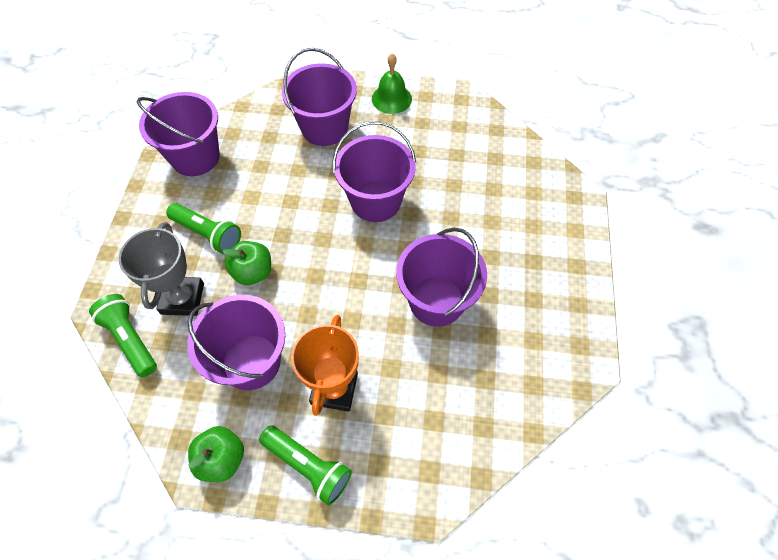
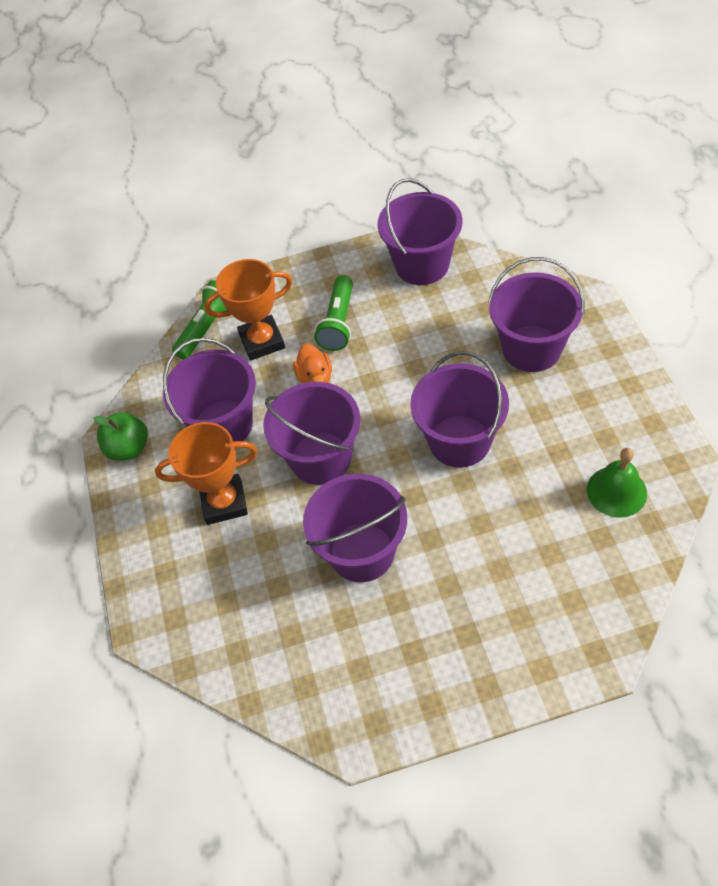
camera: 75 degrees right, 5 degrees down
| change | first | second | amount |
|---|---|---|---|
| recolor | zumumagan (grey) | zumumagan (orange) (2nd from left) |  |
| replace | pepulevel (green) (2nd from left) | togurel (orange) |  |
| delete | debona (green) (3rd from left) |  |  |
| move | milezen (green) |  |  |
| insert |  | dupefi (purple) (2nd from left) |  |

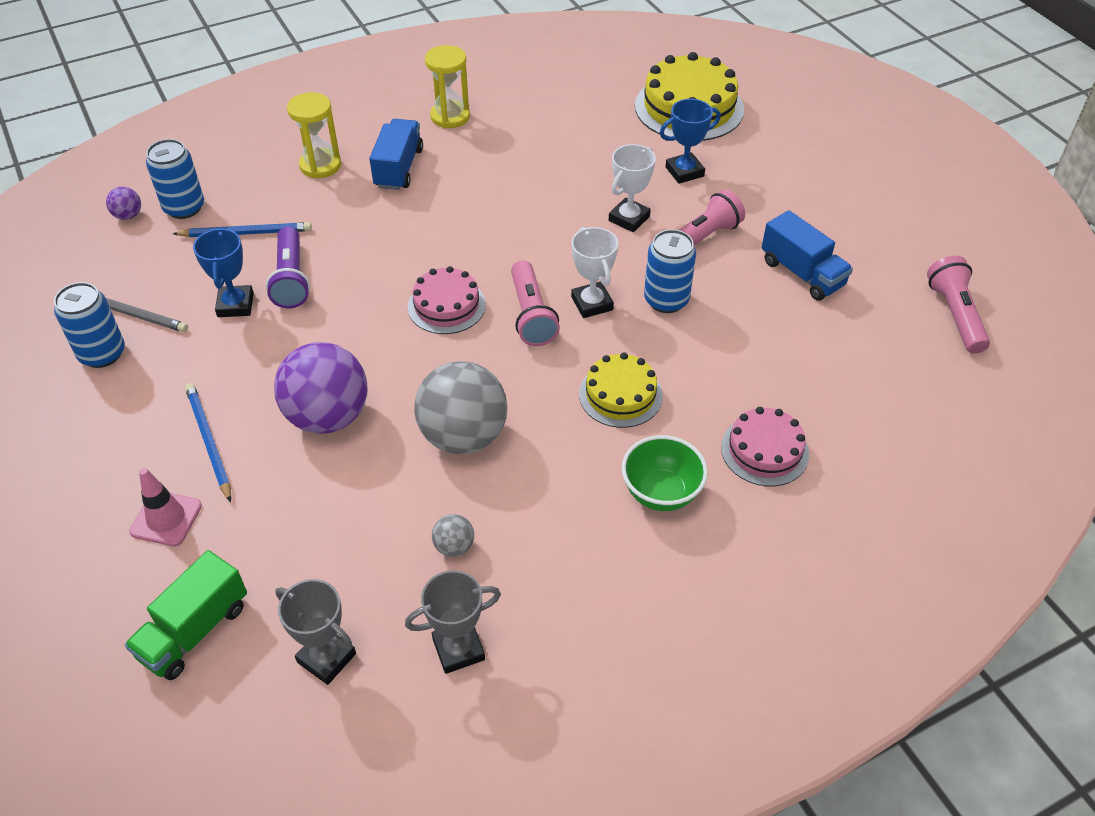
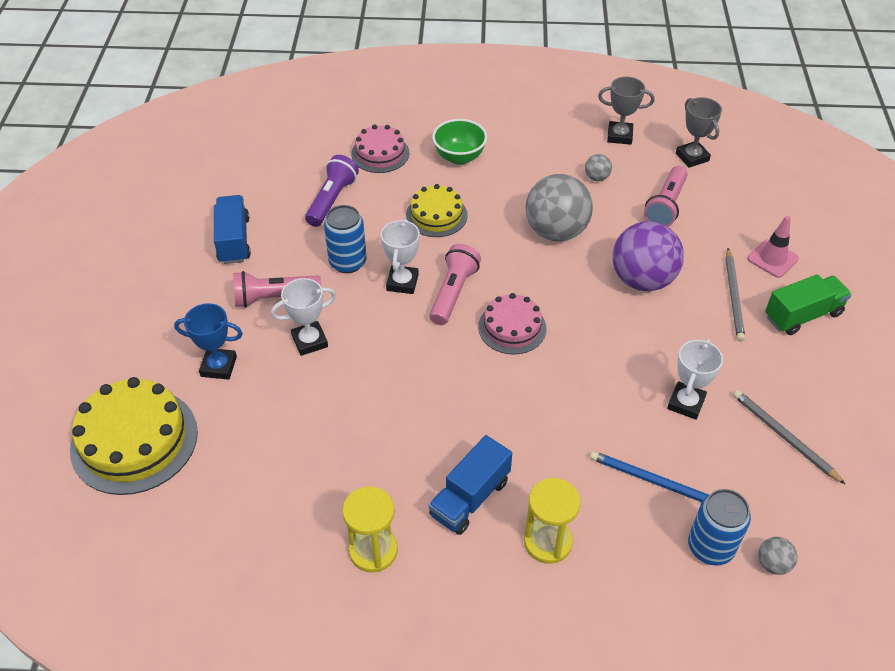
camera: 150 degrees left, 0 degrees up
| change | first | second | amount |
|---|---|---|---|
| delete | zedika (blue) (1st from left) |  |  |
| recolor | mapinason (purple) (1st from left) | mapinason (grey) (3rd from left) |  |
| move | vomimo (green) |  |  |
| recolor | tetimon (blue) (1st from left) | tetimon (grey) (1st from left) |  |
| recolor | zumumagan (blue) (1st from left) | zumumagan (white) (3rd from left) |  |
| move | debona (purple) |  |  |
| move | debona (pink) (3rd from left) |  |  |

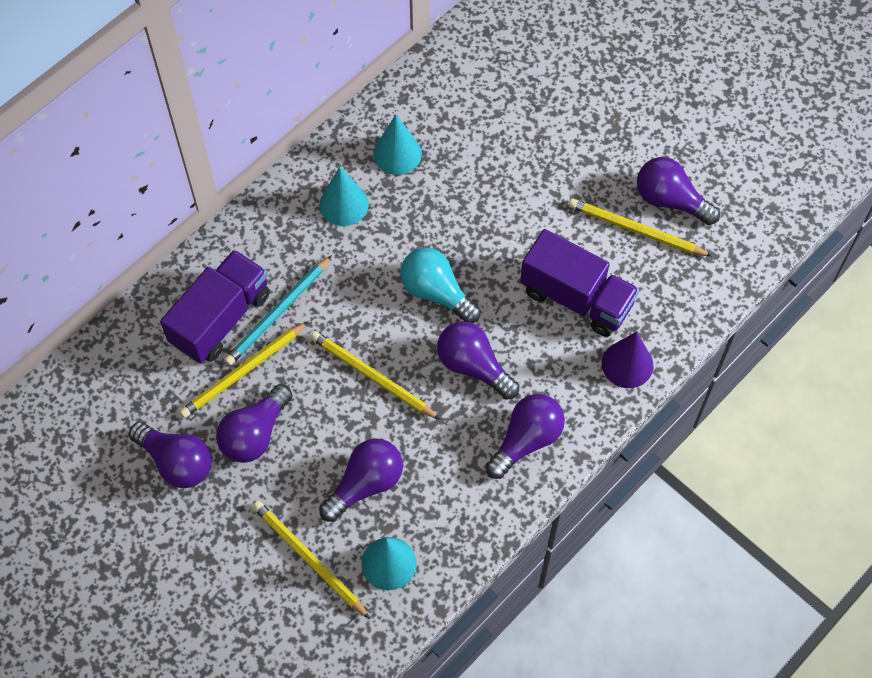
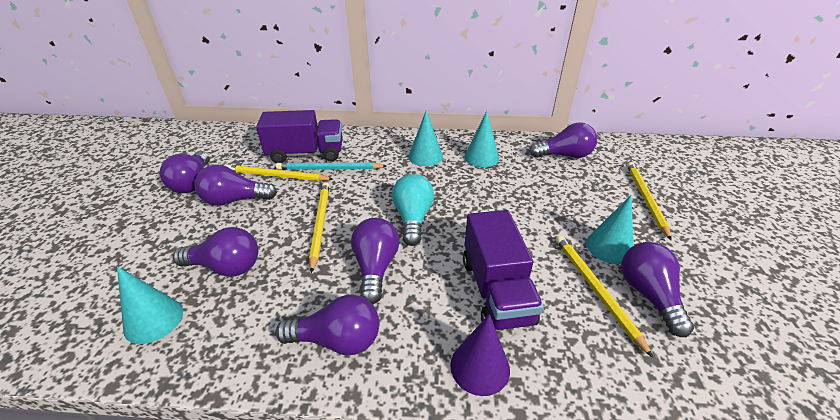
camera: 50 degrees right, 25 degrees down
| change | first | second | amount |
|---|---|---|---|
| move | tetimon (yellow) (2nd from left in the first image) | tetimon (yellow) (4th from left) |  |
| insert |  | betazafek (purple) (6th from left) |  |
| insert |  | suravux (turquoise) (4th from left) |  |

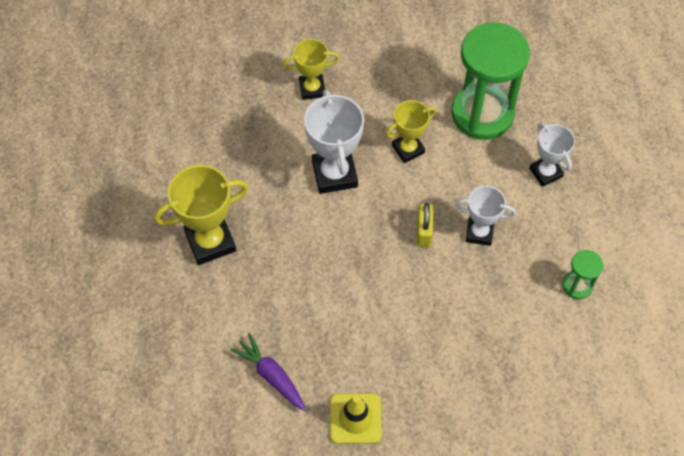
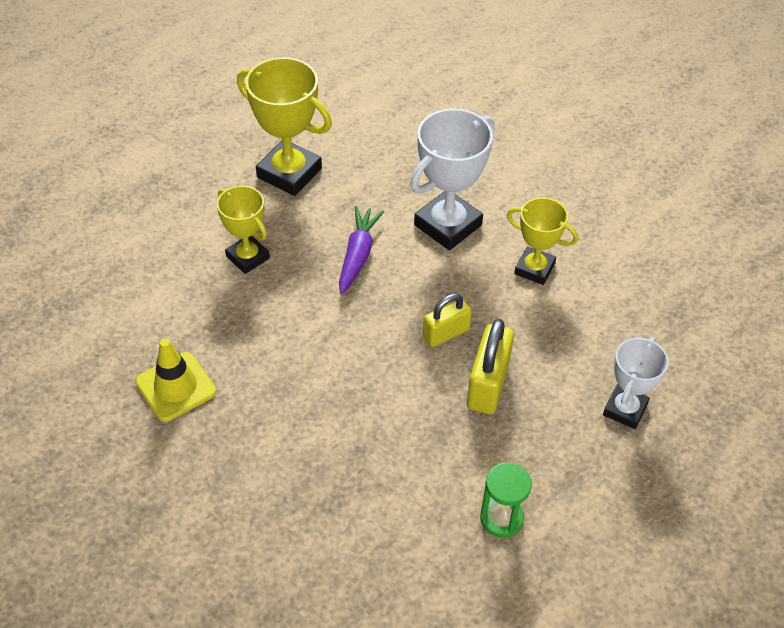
camera: 55 degrees right, 10 degrees down
| change | first | second | amount |
|---|---|---|---|
| move | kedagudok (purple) |  |  |
| move | zumumagan (yellow) (2nd from left in the first image) | zumumagan (yellow) (1st from left) |  |
| delete | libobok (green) (1st from left) |  |  |
| replace | zumumagan (white) (2nd from left) | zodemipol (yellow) (2nd from left) |  |

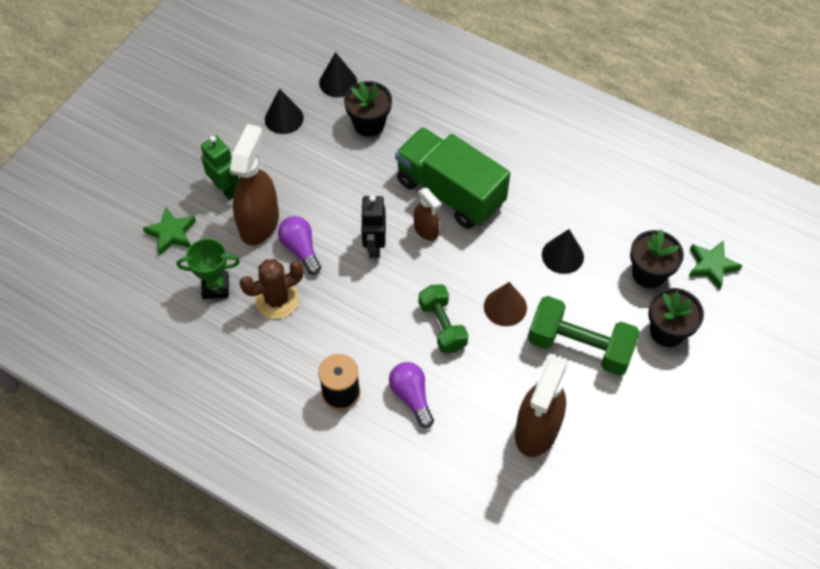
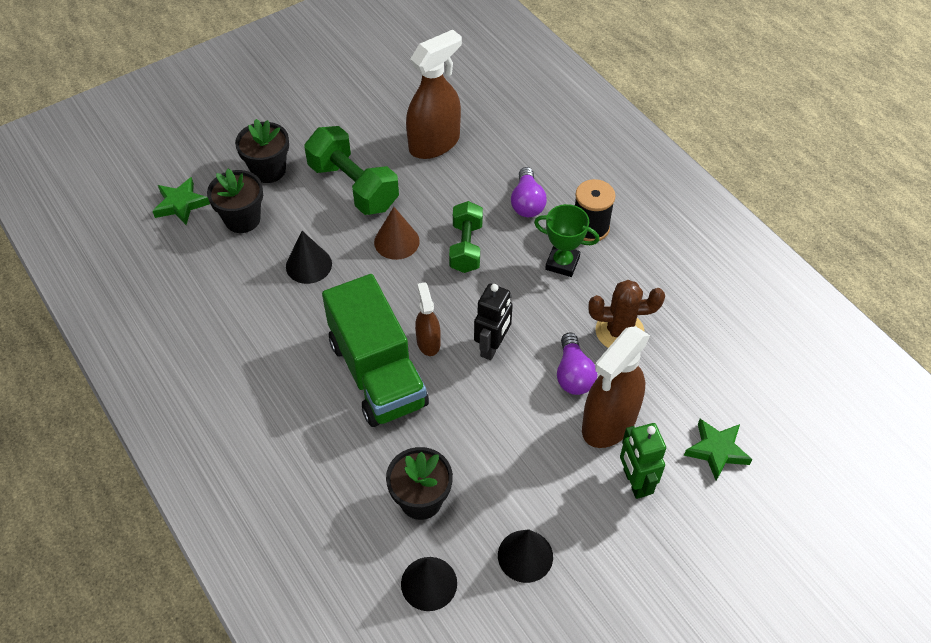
camera: 155 degrees left, 5 degrees down
| change | first | second | amount |
|---|---|---|---|
| move | zumumagan (green) |  |  |

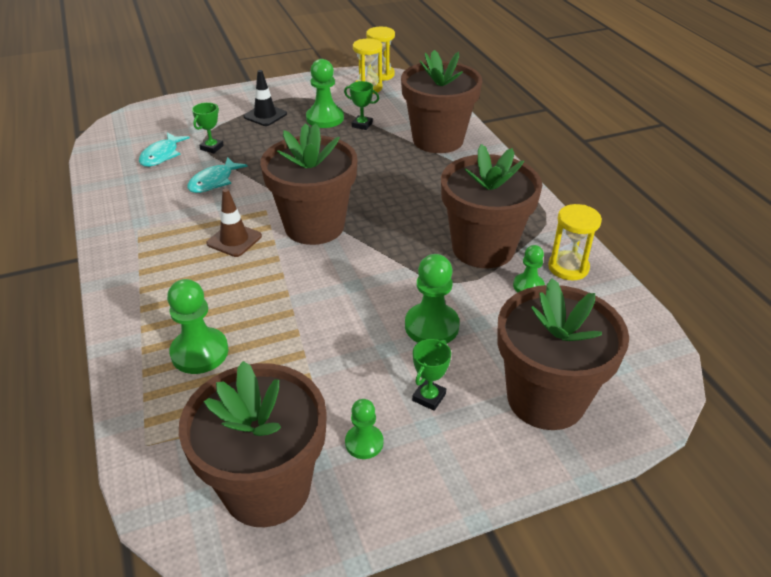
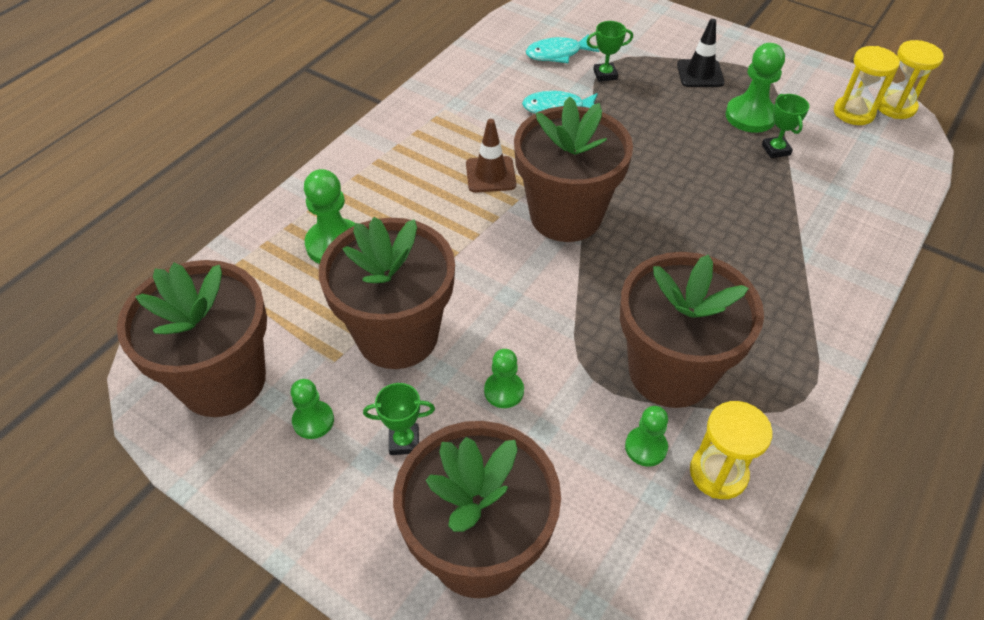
camera: 55 degrees right, 10 degrees up
| change | first | second | amount |
|---|---|---|---|
| move | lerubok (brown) (3rd from left in the first image) | lerubok (brown) (2nd from left) |  |
| resize | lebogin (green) (4th from left in the first image) | lebogin (green) (3rd from left) | x0.60 |

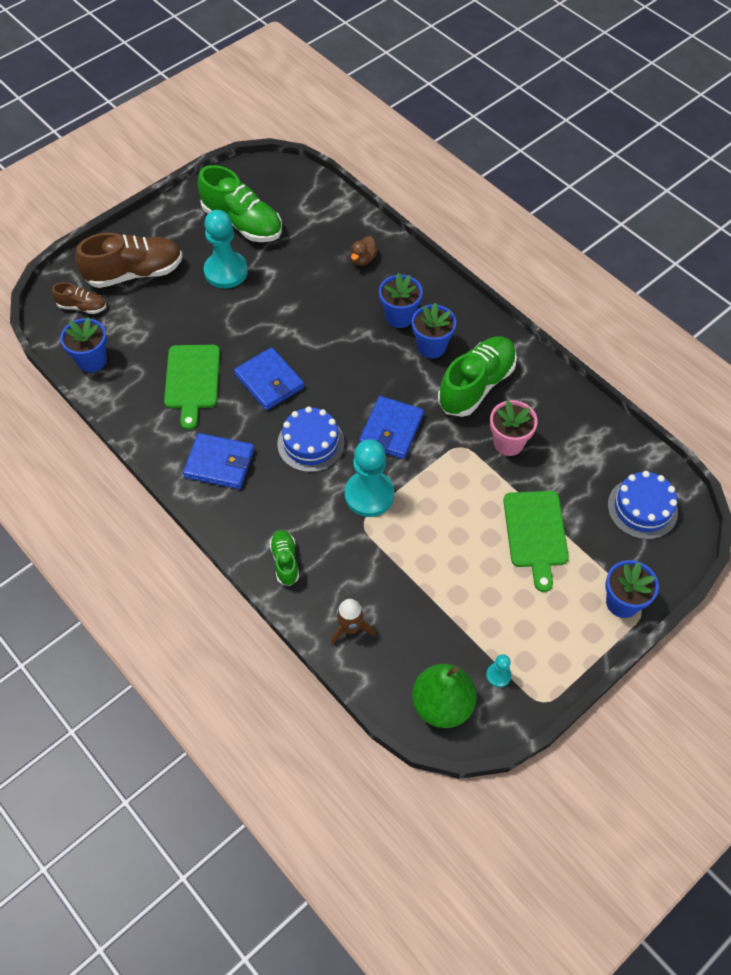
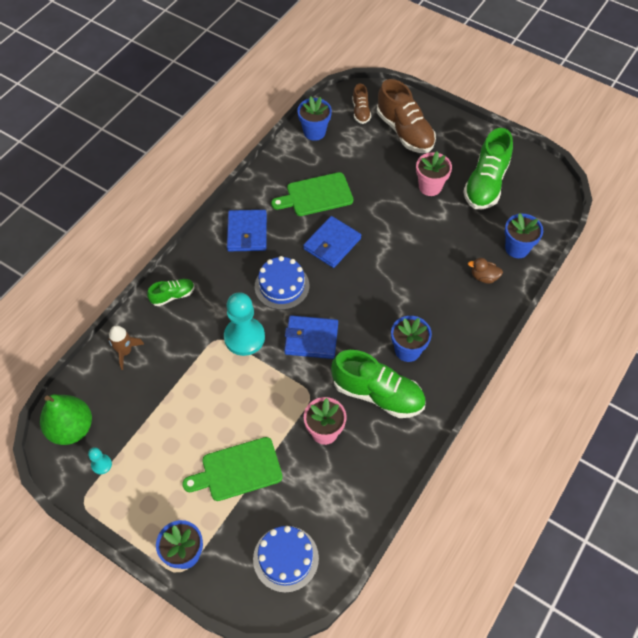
camera: 75 degrees right, 0 degrees up
| change | first | second | amount |
|---|---|---|---|
| replace | lebogin (turquoise) (1st from left) | lerubok (pink) (2nd from left) |  |
| move | lerubok (blue) (2nd from left in the first image) | lerubok (blue) (4th from left) |  |

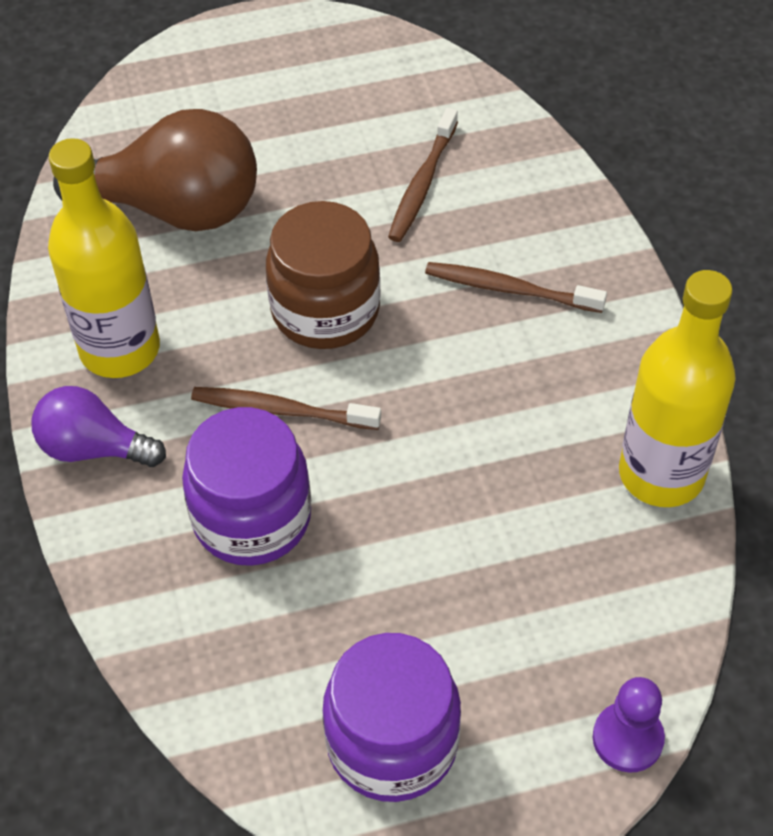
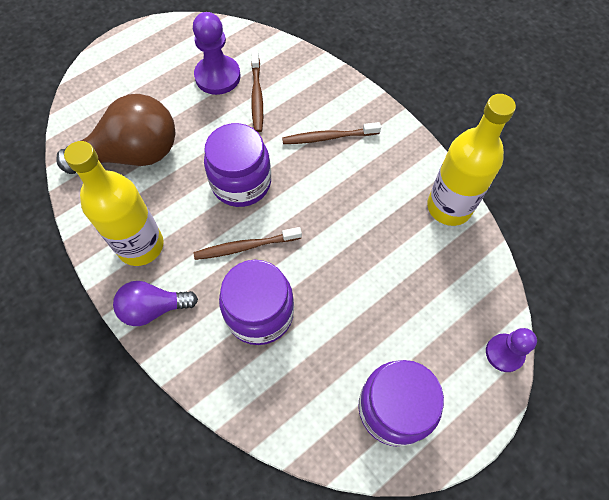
camera: 25 degrees left, 10 degrees up
| change | first | second | amount |
|---|---|---|---|
| recolor | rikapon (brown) | rikapon (purple) (1st from left) |  |
| insert |  | lebogin (purple) (1st from left) |  |

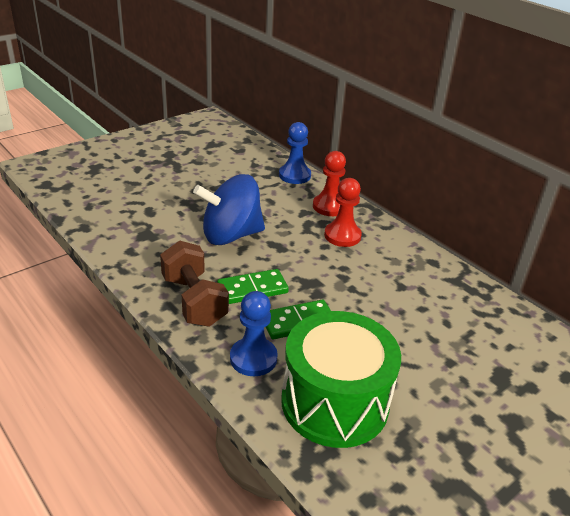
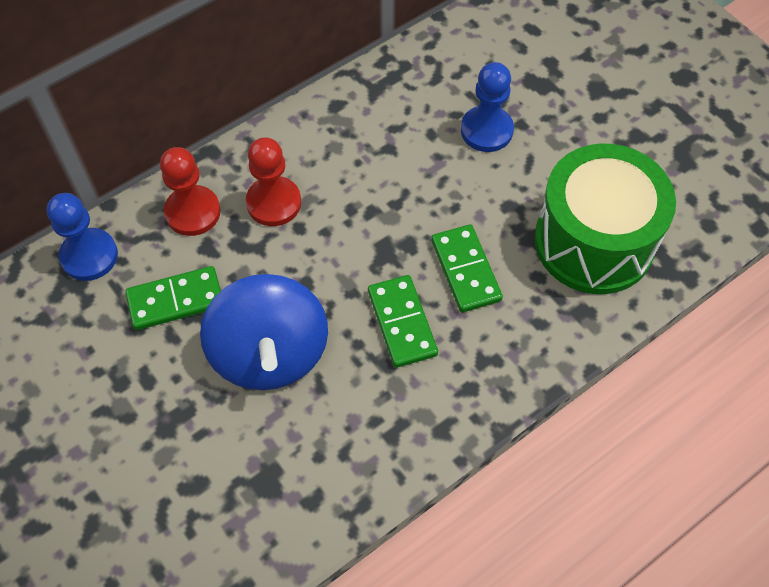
camera: 85 degrees left, 25 degrees up
| change | first | second | amount |
|---|---|---|---|
| delete | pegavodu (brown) |  |  |
| move | lebogin (blue) (1st from left in the first image) | lebogin (blue) (2nd from left) |  |
| insert |  | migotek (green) (1st from left) |  |

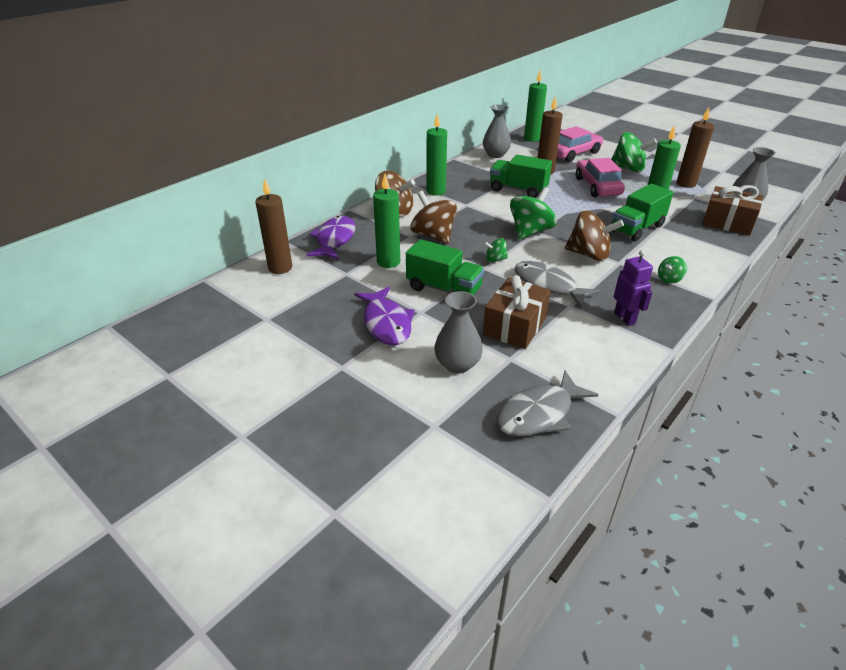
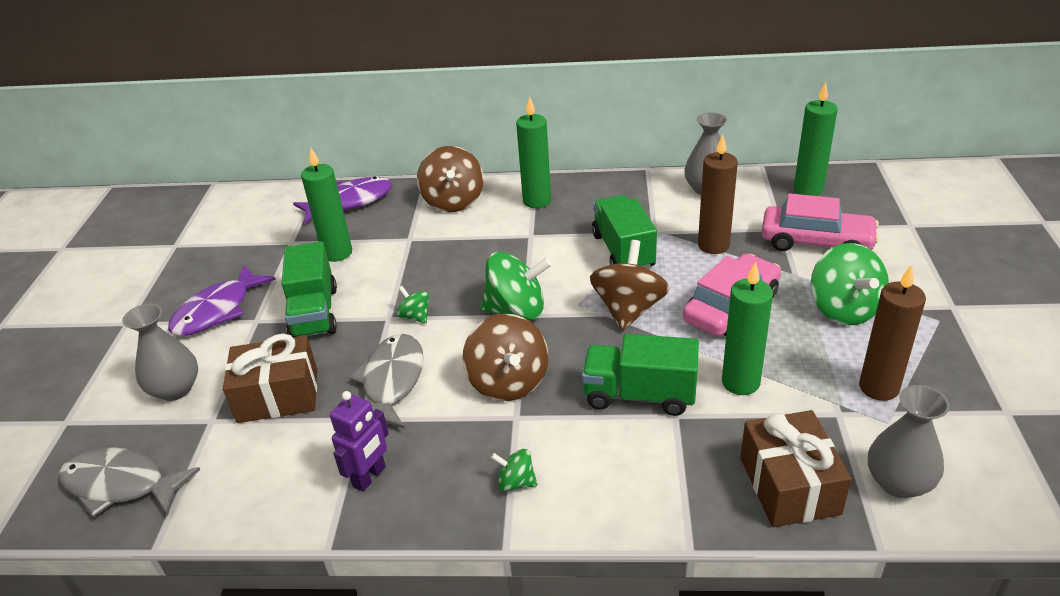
camera: 55 degrees right, 0 degrees up
| change | first | second | amount |
|---|---|---|---|
| delete | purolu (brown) (1st from left) |  |  |
| move | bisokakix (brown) (2nd from left in the first image) | bisokakix (brown) (3rd from left) |  |

